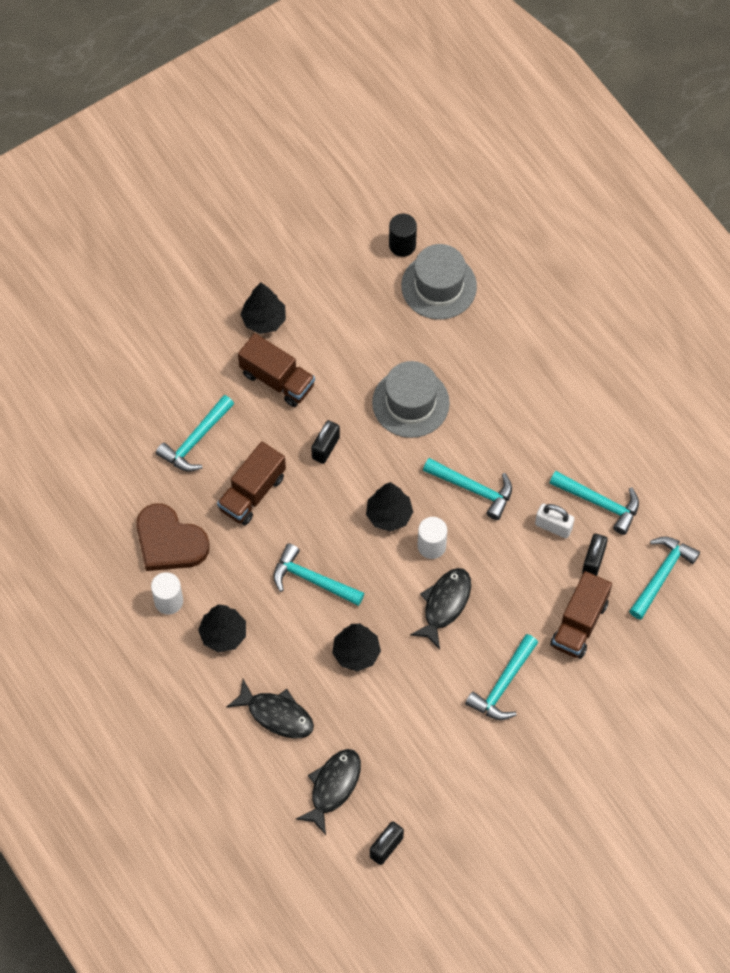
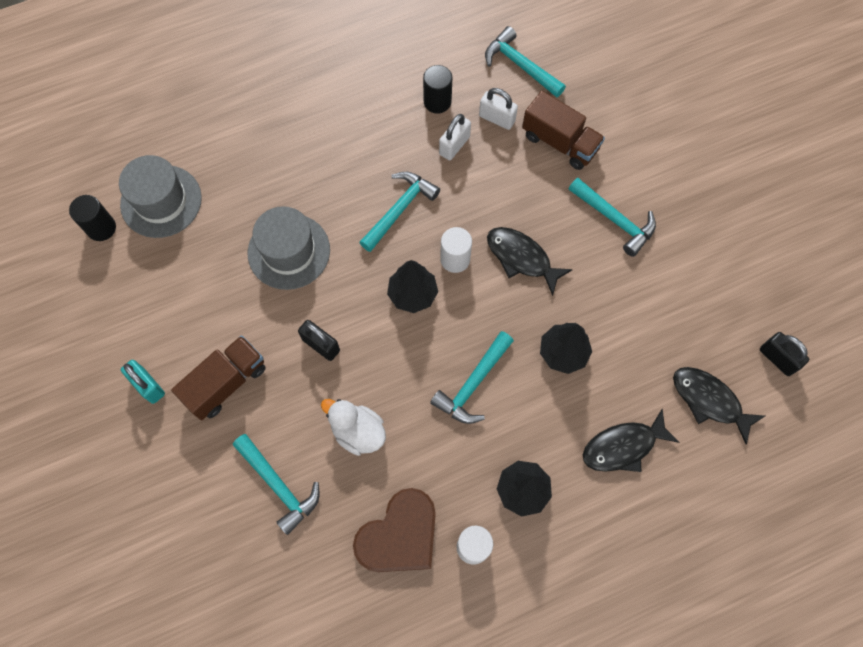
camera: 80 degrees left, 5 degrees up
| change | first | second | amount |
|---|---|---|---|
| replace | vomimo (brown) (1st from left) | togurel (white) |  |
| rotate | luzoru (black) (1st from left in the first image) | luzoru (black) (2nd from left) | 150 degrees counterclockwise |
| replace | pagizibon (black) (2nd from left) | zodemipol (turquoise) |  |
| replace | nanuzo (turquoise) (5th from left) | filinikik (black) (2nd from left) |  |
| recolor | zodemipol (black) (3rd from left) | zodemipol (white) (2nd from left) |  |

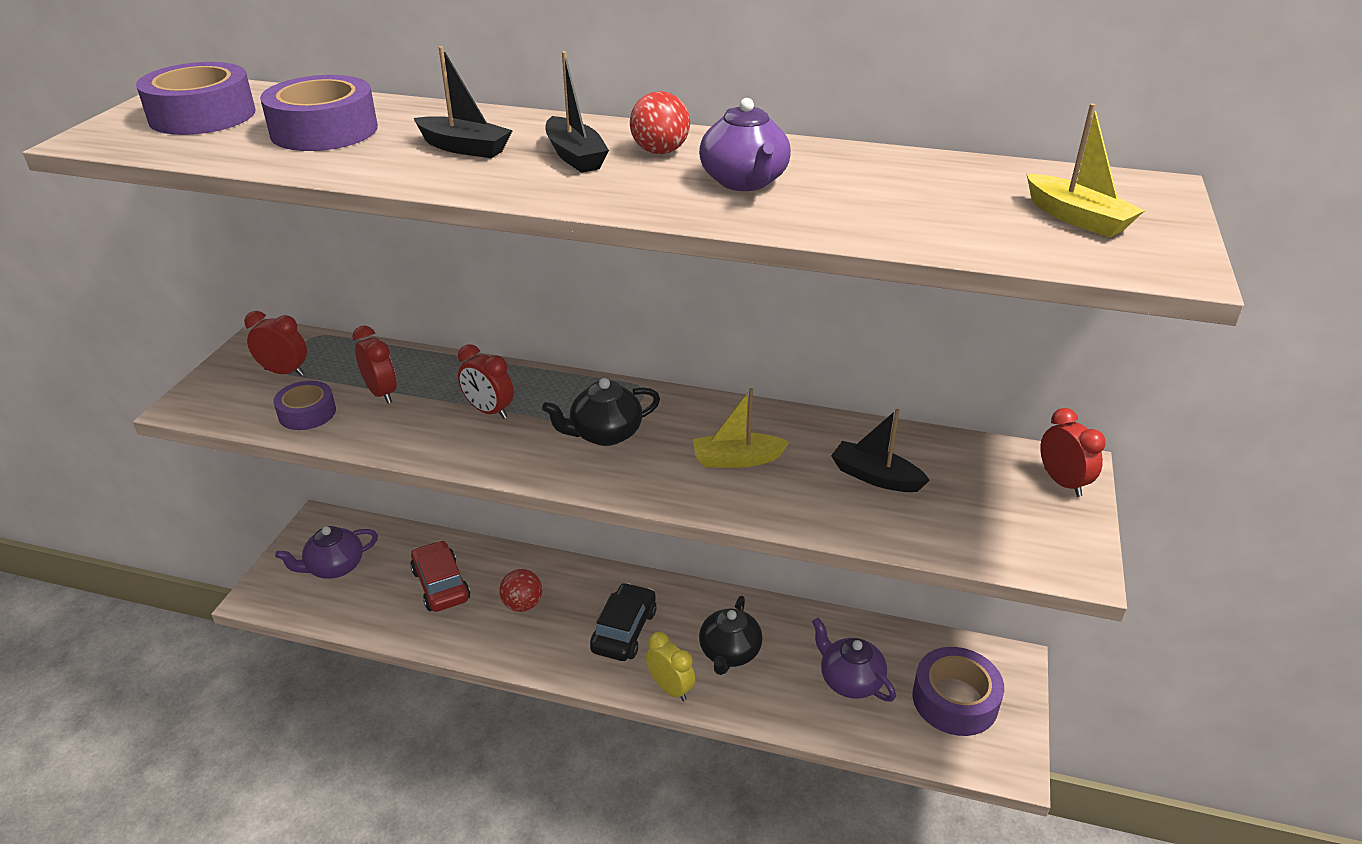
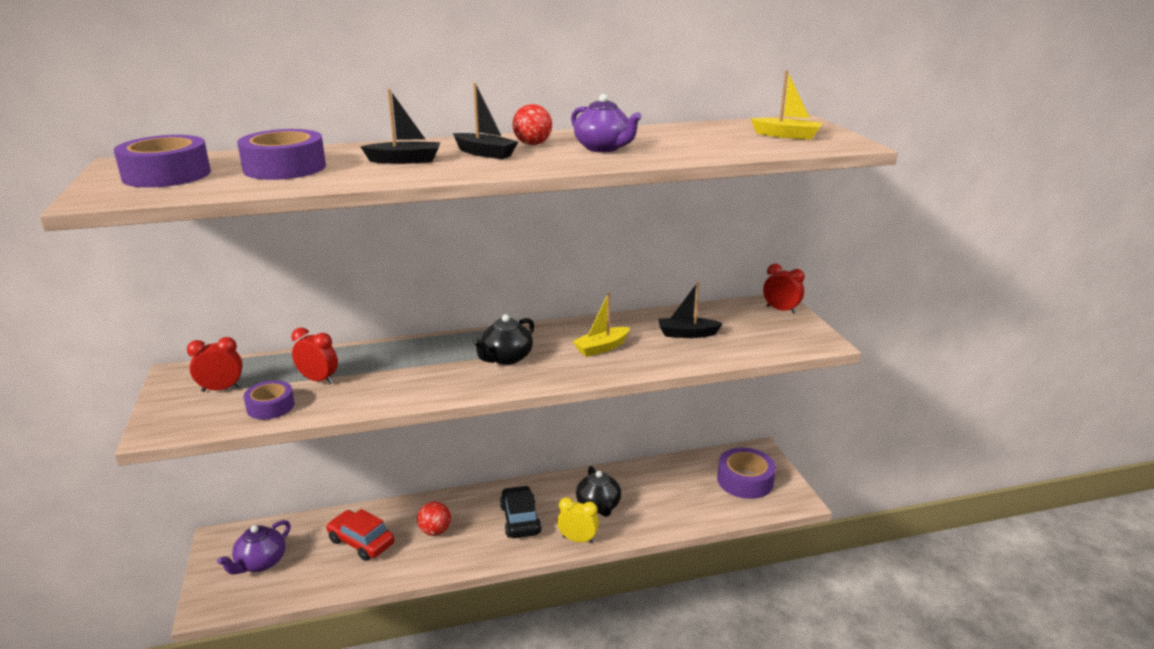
camera: 30 degrees left, 10 degrees down
| change | first | second | amount |
|---|---|---|---|
| delete | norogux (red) (3rd from left) |  |  |
| delete | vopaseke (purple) (3rd from left) |  |  |

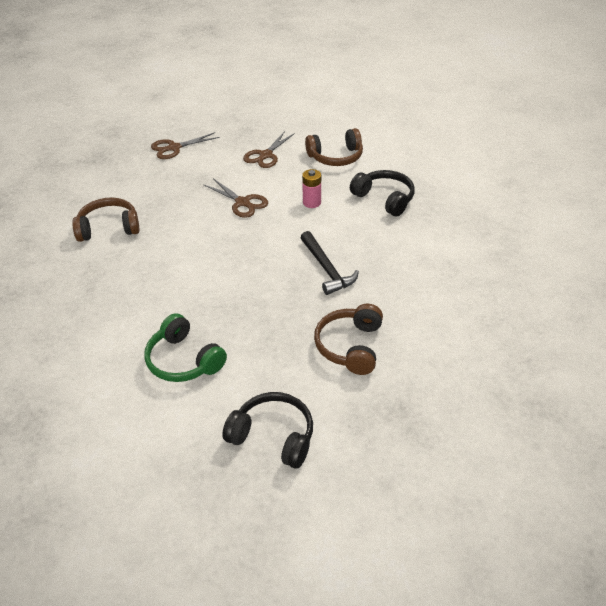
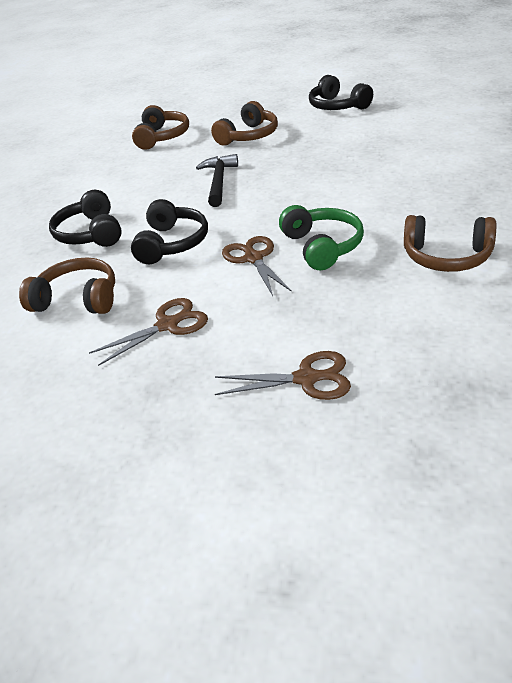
camera: 150 degrees left, 5 degrees down
| change | first | second | amount |
|---|---|---|---|
| move | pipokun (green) |  |  |
| replace | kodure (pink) | pipokun (black) (2nd from left) |  |
| insert |  | pipokun (brown) (2nd from left) |  |

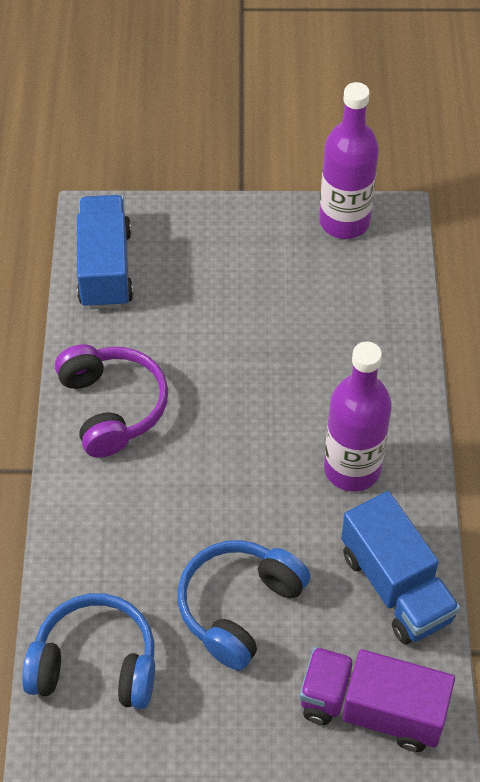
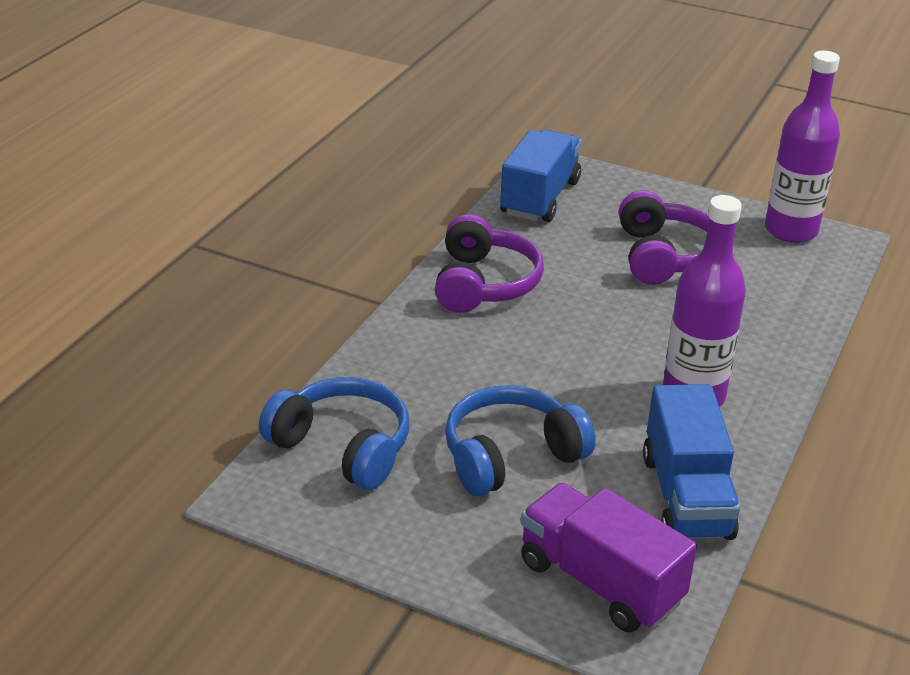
camera: 25 degrees right, 20 degrees down
| change | first | second | amount |
|---|---|---|---|
| insert |  | pipokun (purple) (2nd from left) |  |

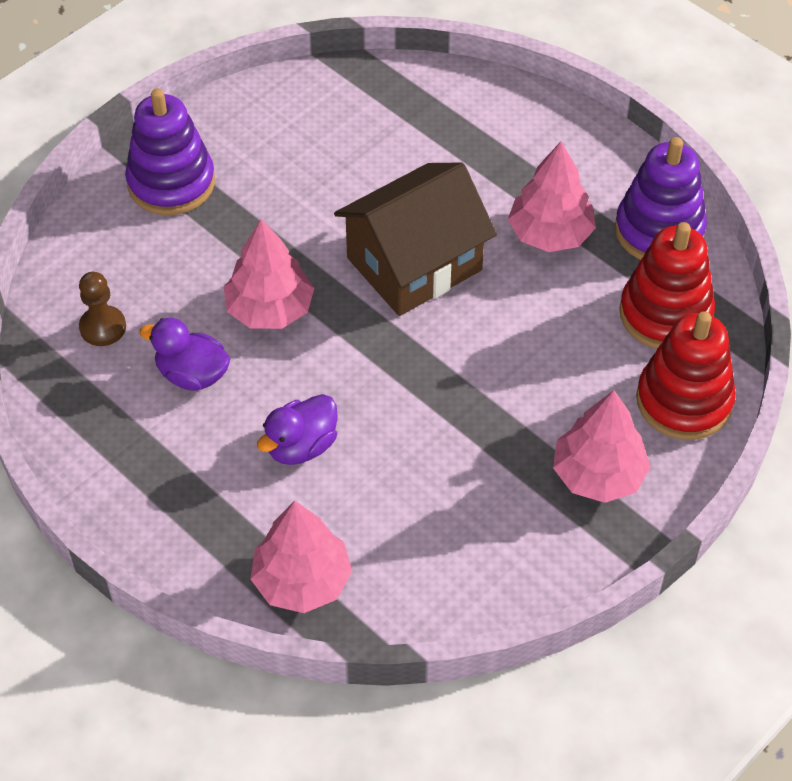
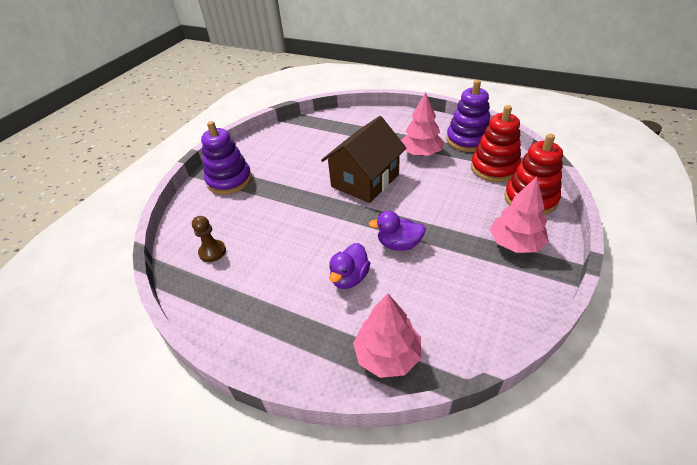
camera: 15 degrees left, 10 degrees down
| change | first | second | amount |
|---|---|---|---|
| move | togurel (purple) (1st from left in the first image) | togurel (purple) (2nd from left) |  |
| delete | pagizibon (pink) (1st from left) |  |  |

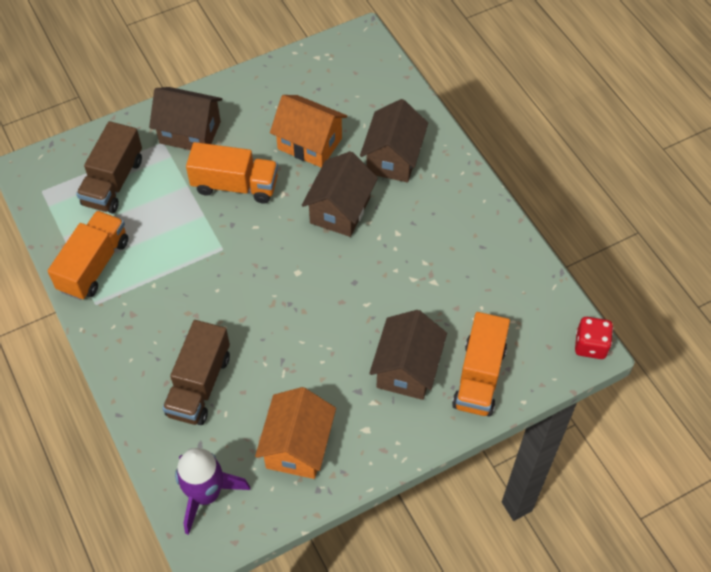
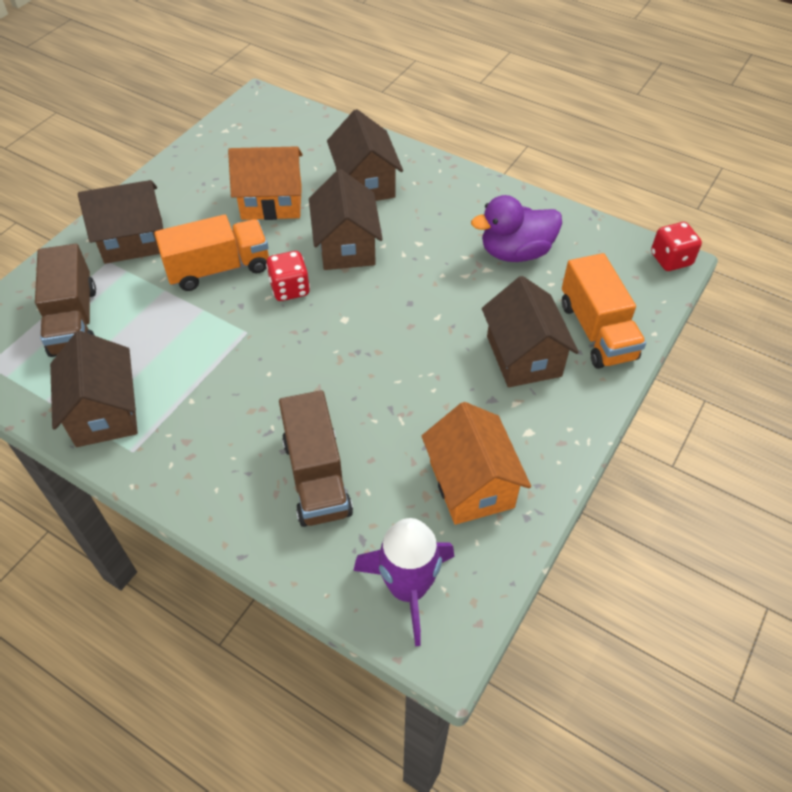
camera: 30 degrees left, 5 degrees down
| change | first | second | amount |
|---|---|---|---|
| replace | vomimo (orange) (1st from left) | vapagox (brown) (1st from left) |  |
| insert |  | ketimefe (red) (1st from left) |  |
| insert |  | togurel (purple) |  |

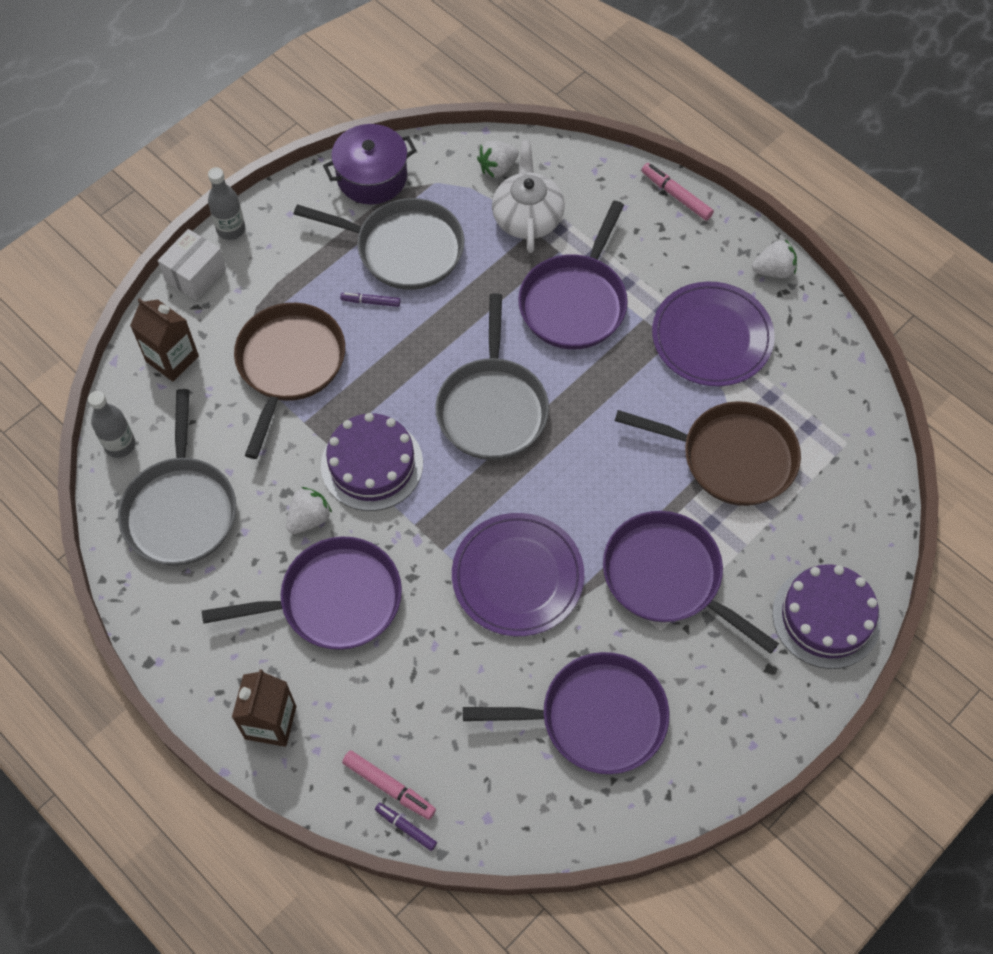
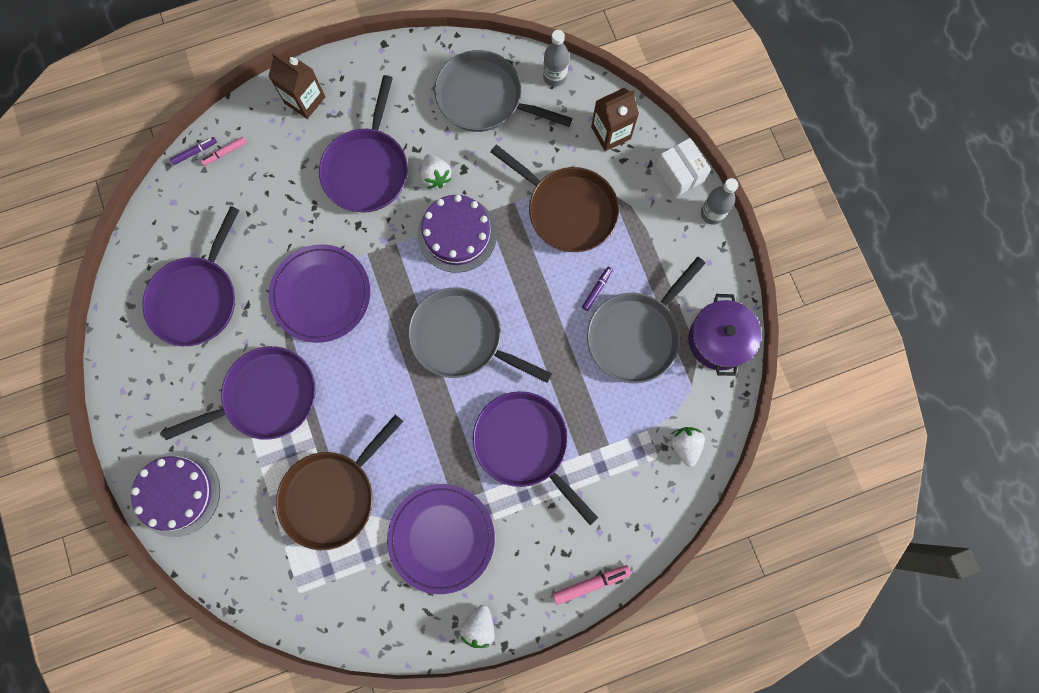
camera: 115 degrees right, 15 degrees up
| change | first | second | amount |
|---|---|---|---|
| resize | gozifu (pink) (1st from left) |  | x0.66 |
| delete | vopaseke (white) |  |  |

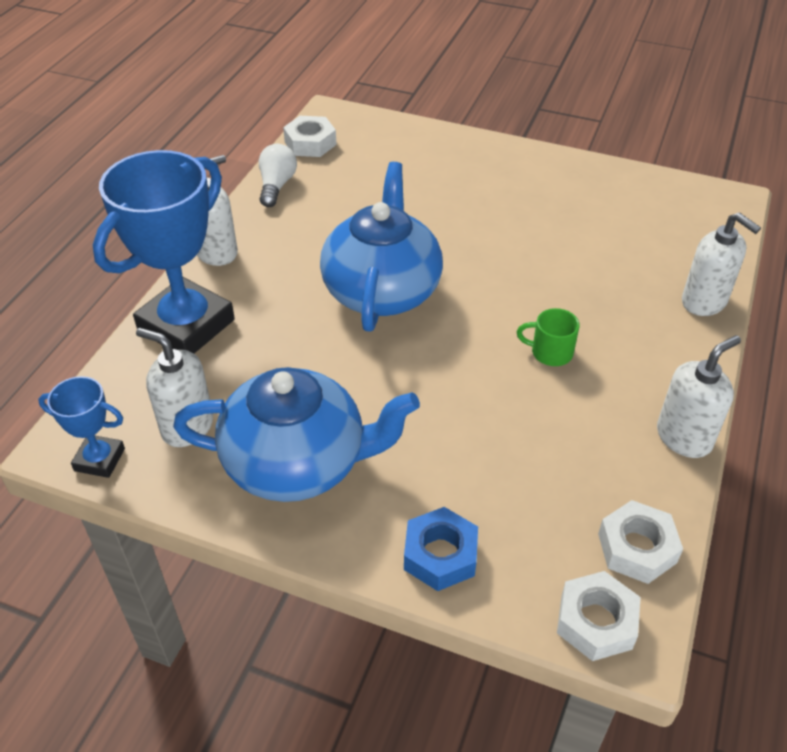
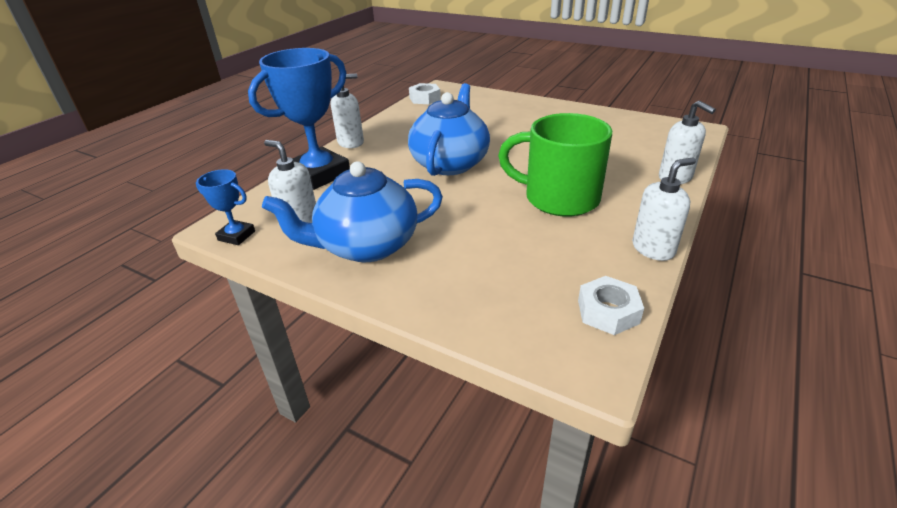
camera: 10 degrees right, 10 degrees down
| change | first | second | amount |
|---|---|---|---|
| rotate | vopaseke (blue) (1st from left) |  | 150 degrees clockwise |
| delete | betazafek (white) |  |  |
| delete | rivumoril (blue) |  |  |
| resize | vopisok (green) |  | x2.50 |
| delete | rivumoril (white) (2nd from left) |  |  |

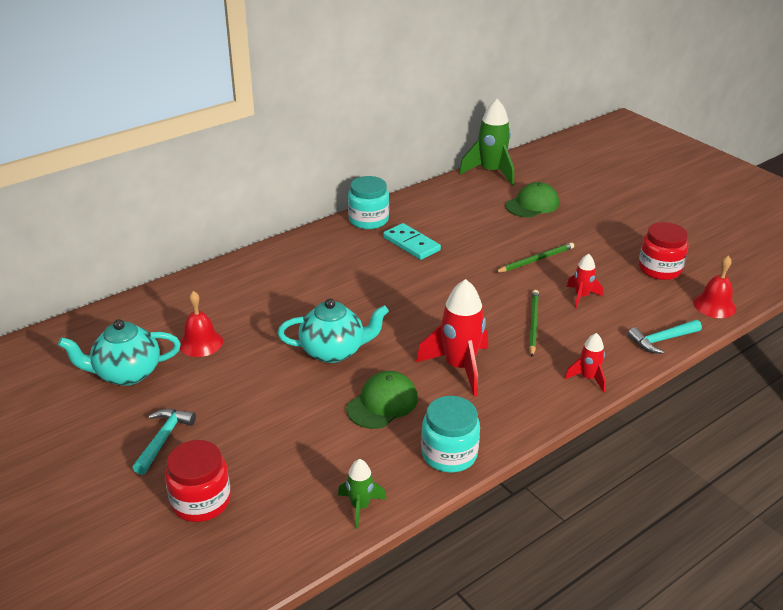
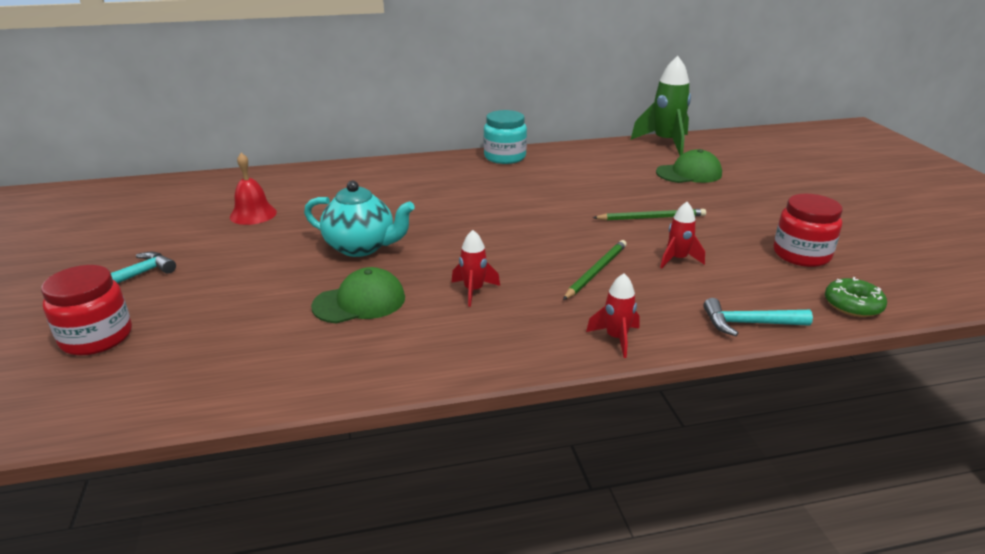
camera: 25 degrees right, 5 degrees down
| change | first | second | amount |
|---|---|---|---|
| delete | vopaseke (turquoise) (1st from left) |  |  |
| delete | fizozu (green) (1st from left) |  |  |
| delete | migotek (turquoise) |  |  |
| resize | fizozu (red) (1st from left) |  | x0.53 |
| delete | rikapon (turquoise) (2nd from left) |  |  |
| replace | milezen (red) (2nd from left) | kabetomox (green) |  |

